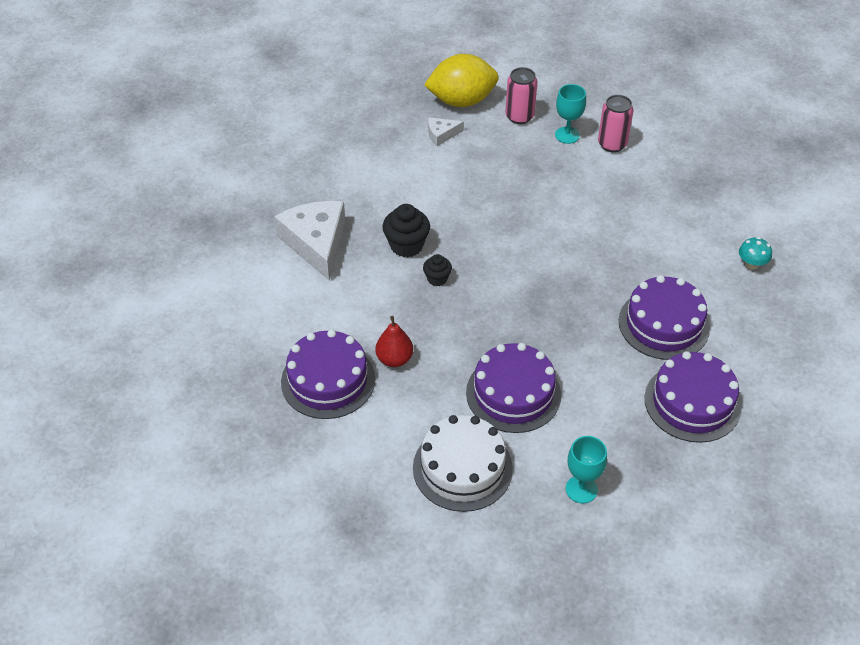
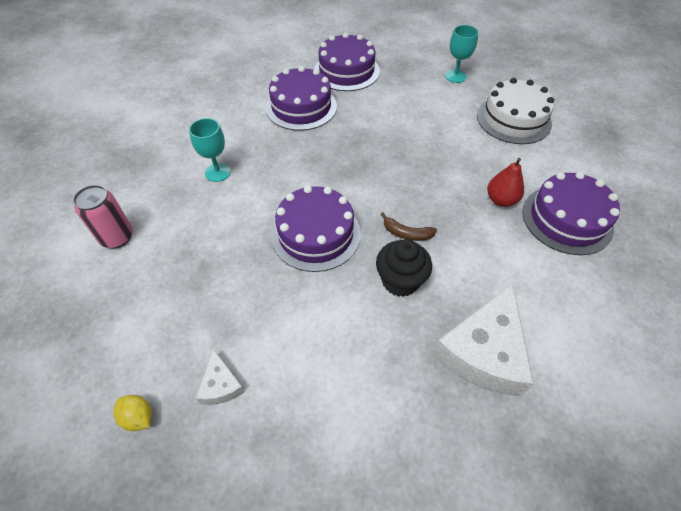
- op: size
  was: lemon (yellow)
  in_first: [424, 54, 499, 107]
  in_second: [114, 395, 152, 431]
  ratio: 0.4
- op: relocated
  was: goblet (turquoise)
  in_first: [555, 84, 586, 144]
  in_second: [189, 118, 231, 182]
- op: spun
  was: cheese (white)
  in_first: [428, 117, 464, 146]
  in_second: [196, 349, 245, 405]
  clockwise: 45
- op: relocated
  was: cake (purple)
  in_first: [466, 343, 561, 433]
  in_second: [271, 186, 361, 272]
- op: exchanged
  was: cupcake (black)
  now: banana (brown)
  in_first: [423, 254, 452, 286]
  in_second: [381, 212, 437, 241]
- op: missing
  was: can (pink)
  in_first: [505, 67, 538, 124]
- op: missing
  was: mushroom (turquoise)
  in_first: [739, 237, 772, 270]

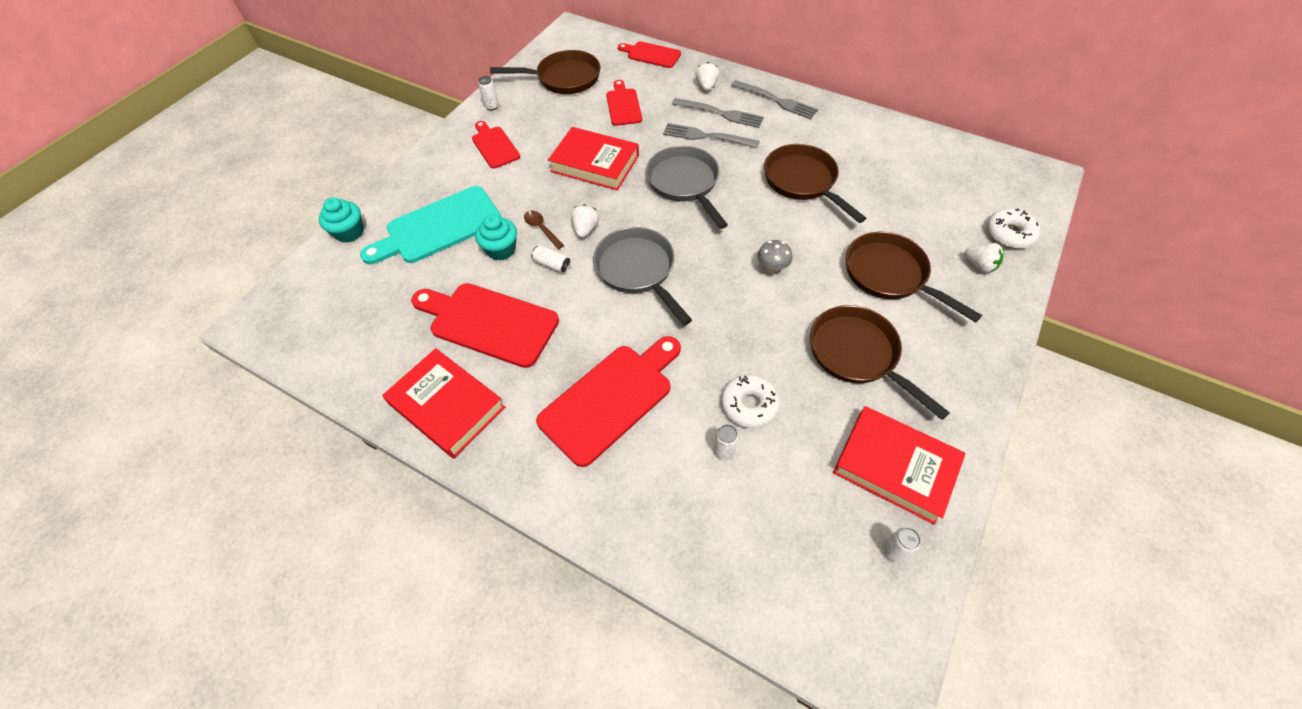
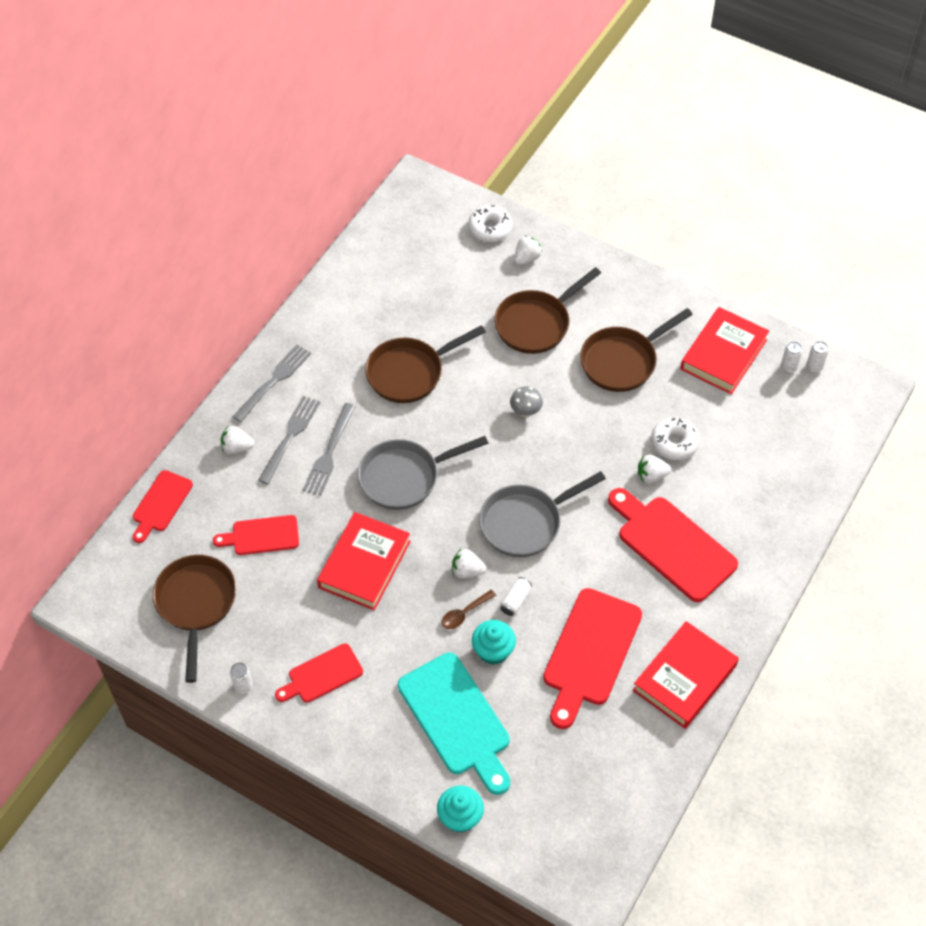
- op: appeared
  now: strawberry (white)
  in_second: [638, 455, 671, 483]
- op: relocated
  was: can (white)
  in_first: [713, 425, 739, 461]
  in_second: [806, 341, 828, 373]

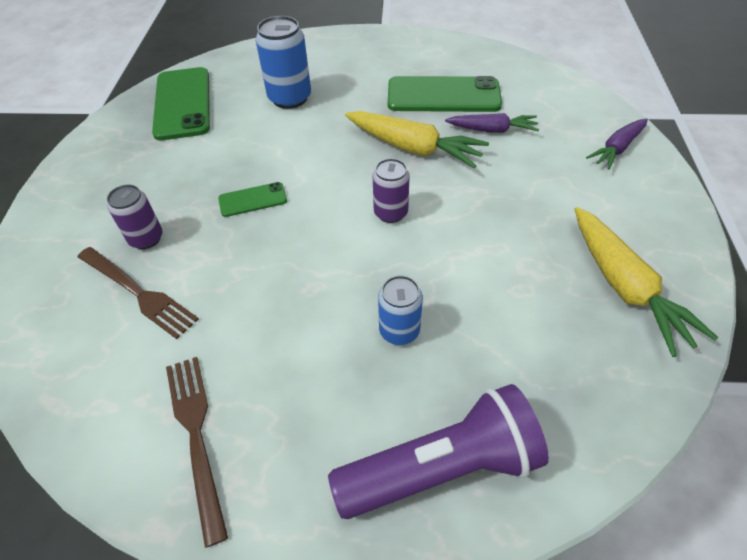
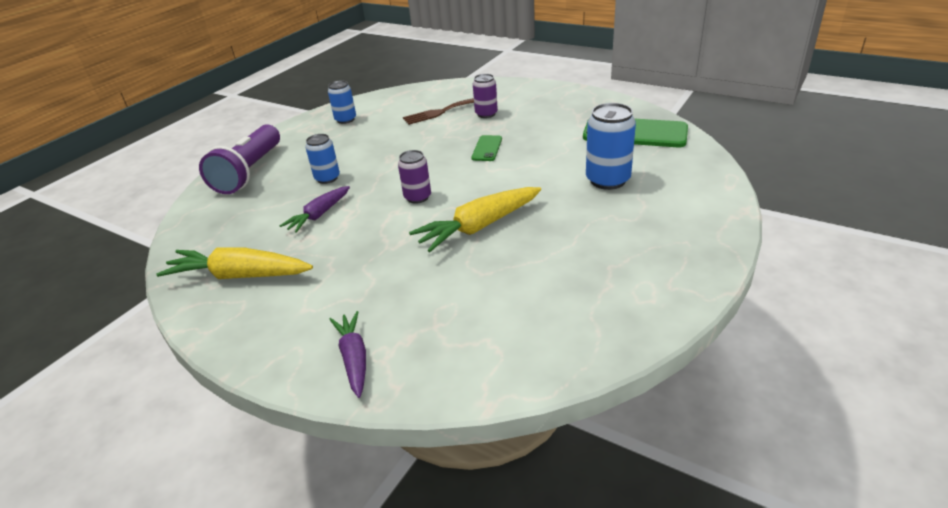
- op: relocated
  was: carrot (purple)
  in_first: [445, 113, 539, 133]
  in_second: [280, 186, 350, 233]
- op: exchanged
  was: fork (brown)
  now: can (blue)
  in_first: [166, 357, 228, 548]
  in_second: [328, 80, 356, 124]
- op: missing
  was: phone (green)
  in_first: [388, 76, 502, 112]

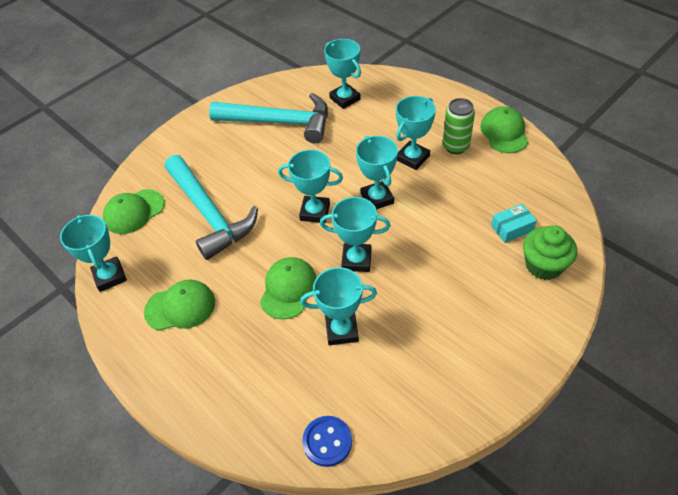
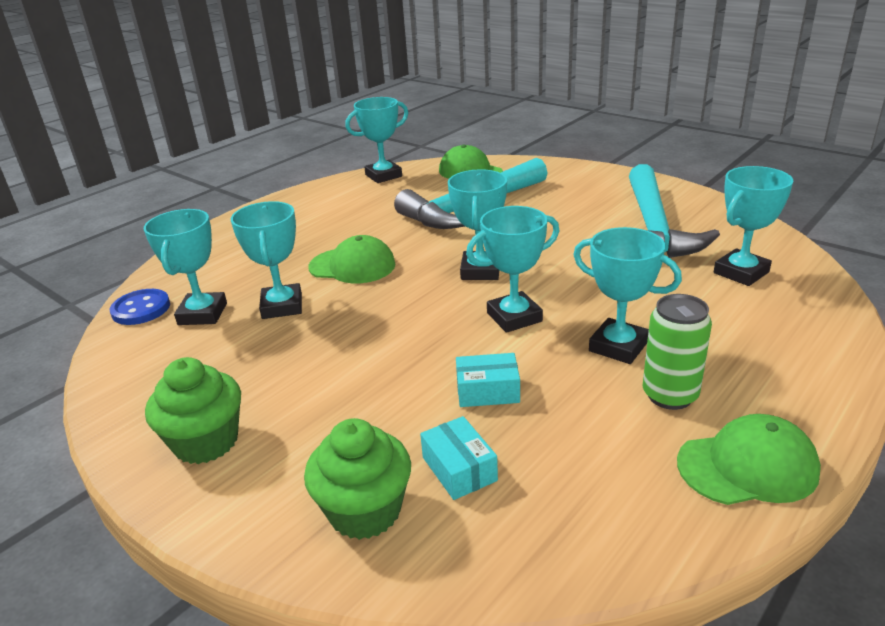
- op: relocated
  was: trophy (turquoise)
  in_first: [320, 197, 391, 272]
  in_second: [144, 209, 227, 325]
- op: appeared
  now: cupcake (green)
  in_second: [145, 357, 241, 464]
- op: appeared
  now: box (turquoise)
  in_second: [456, 353, 520, 407]
- op: missing
  was: cap (green)
  in_first: [144, 280, 215, 331]

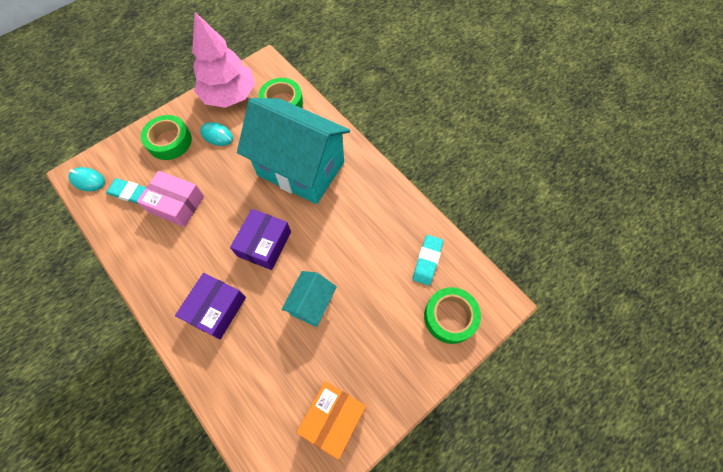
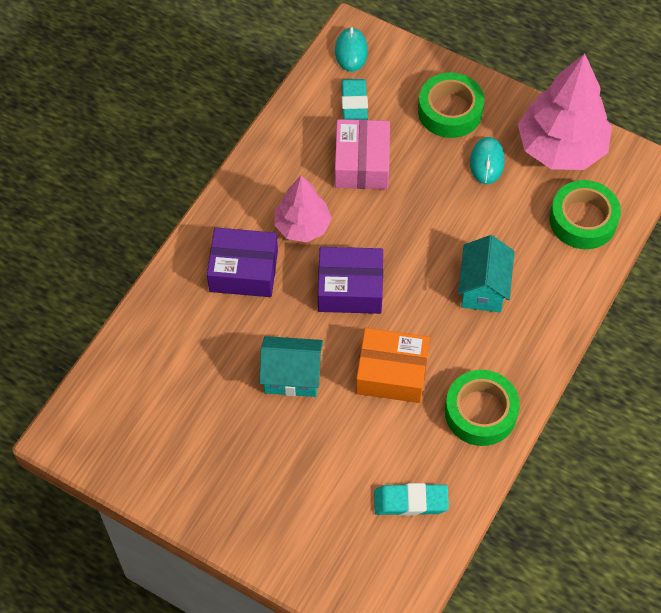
- op: appeared
  now: tree (pink)
  in_second: [274, 175, 332, 242]
- op: relocated
  was: box (orange)
  in_first: [296, 381, 366, 460]
  in_second: [356, 328, 430, 403]
- op: relocated
  was: tape (green)
  in_first: [424, 287, 481, 344]
  in_second: [445, 370, 520, 446]
- op: size
  was: house (turquoise)
  in_first: [237, 98, 350, 204]
  in_second: [458, 235, 514, 312]
  ratio: 0.47

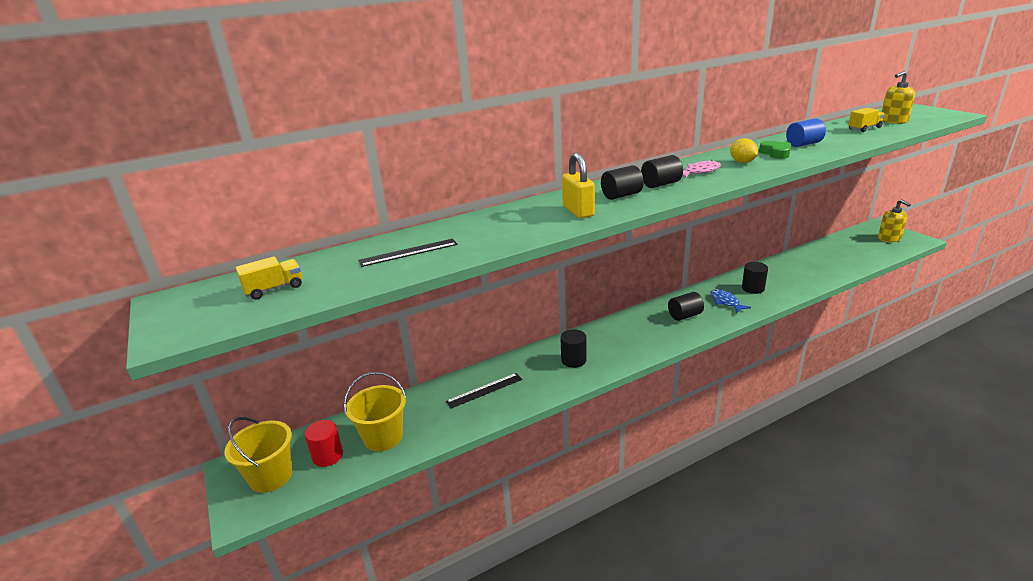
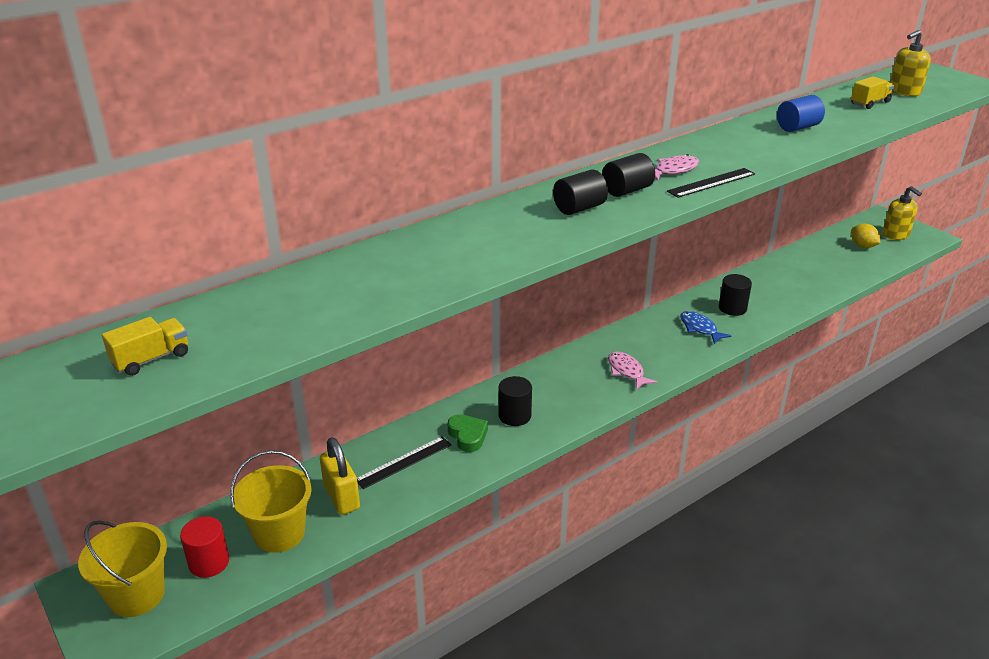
- op: relocated
  was: padlock (yellow)
  in_first: [562, 153, 595, 218]
  in_second: [320, 437, 360, 515]
- op: relocated
  was: heart (green)
  in_first: [759, 141, 791, 159]
  in_second: [448, 414, 488, 452]
- op: appeared
  now: fish (pink)
  in_second: [608, 351, 657, 390]
- op: relocated
  was: ruler (black)
  in_first: [358, 238, 457, 267]
  in_second: [667, 168, 755, 198]
- op: relocated
  was: lemon (yellow)
  in_first: [730, 138, 758, 163]
  in_second: [851, 224, 880, 248]
- op: missing
  was: cylinder (black)
  in_first: [668, 292, 704, 321]

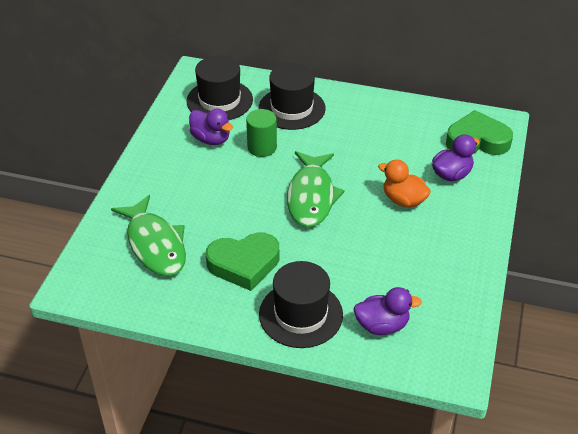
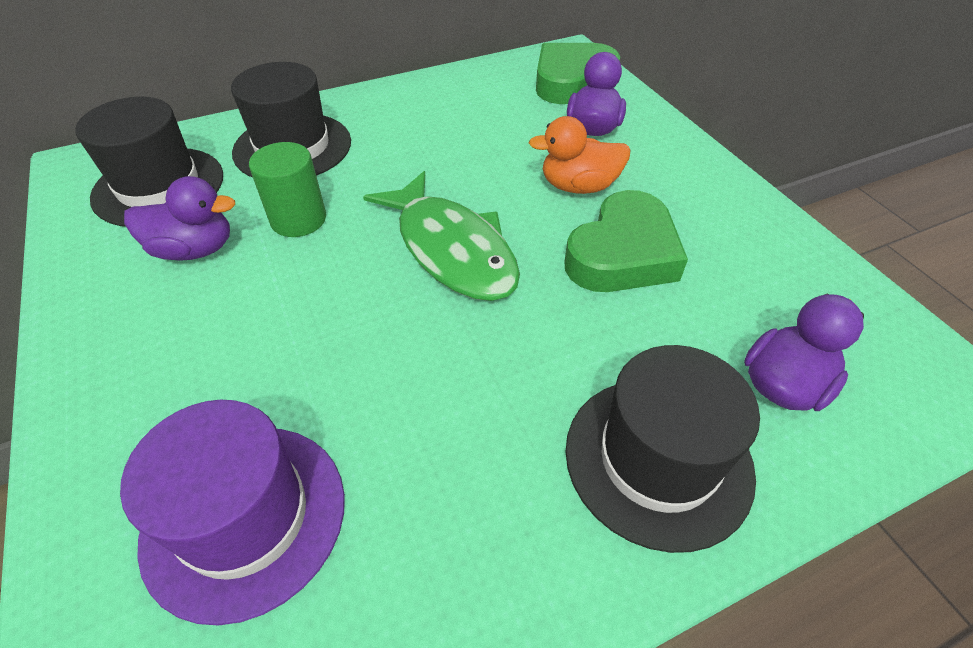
- op: exchanged
  was: fish (green)
  now: hat (purple)
  in_first: [111, 195, 186, 276]
  in_second: [120, 400, 345, 626]
- op: relocated
  was: heart (green)
  in_first: [206, 233, 279, 291]
  in_second: [564, 190, 688, 292]

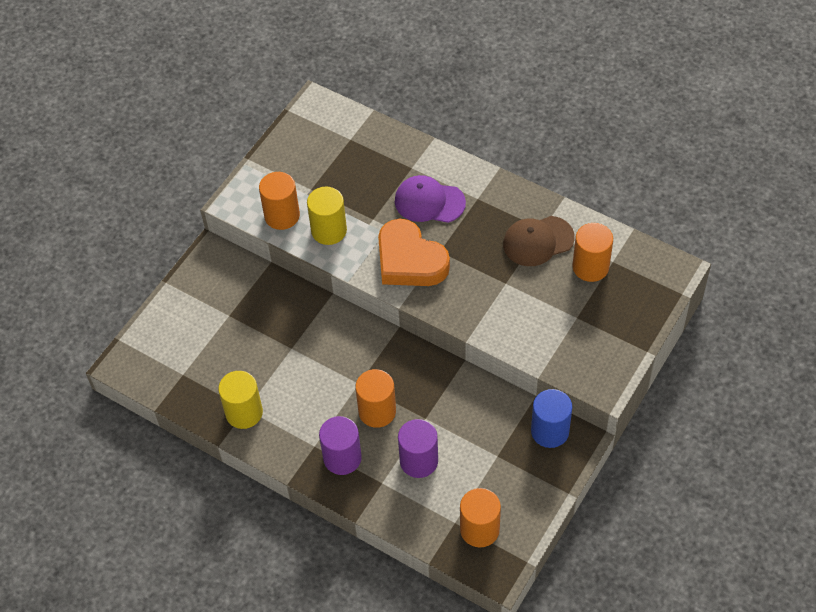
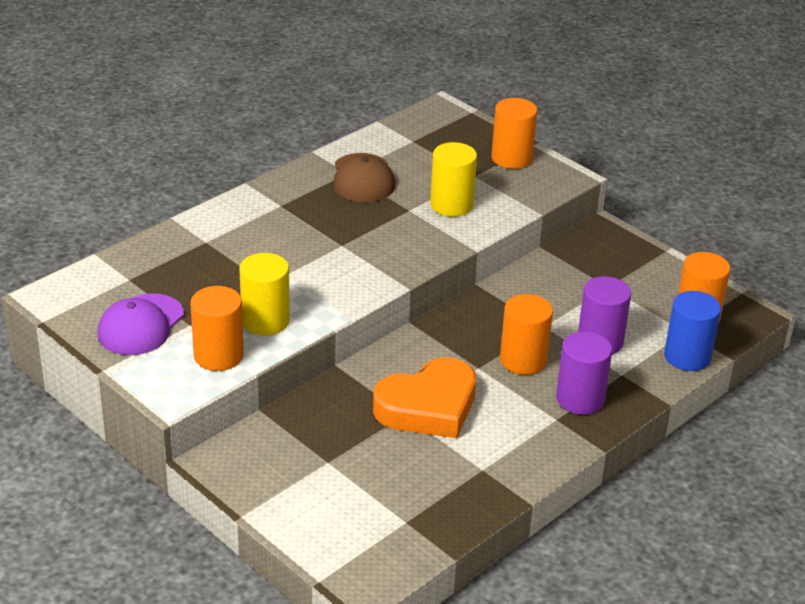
- op: relocated
  was: cap (purple)
  in_first: [395, 175, 466, 223]
  in_second: [98, 293, 184, 355]
- op: relocated
  was: heart (orange)
  in_first: [378, 219, 450, 286]
  in_second: [373, 357, 476, 438]
- op: relocated
  was: cylinder (yellow)
  in_first: [218, 371, 263, 429]
  in_second: [430, 142, 477, 217]
- op: relocated
  was: cylinder (orange)
  in_first: [573, 223, 613, 282]
  in_second: [491, 98, 537, 169]
- op: relocated
  was: cylinder (blue)
  in_first: [531, 389, 572, 448]
  in_second: [664, 291, 721, 371]

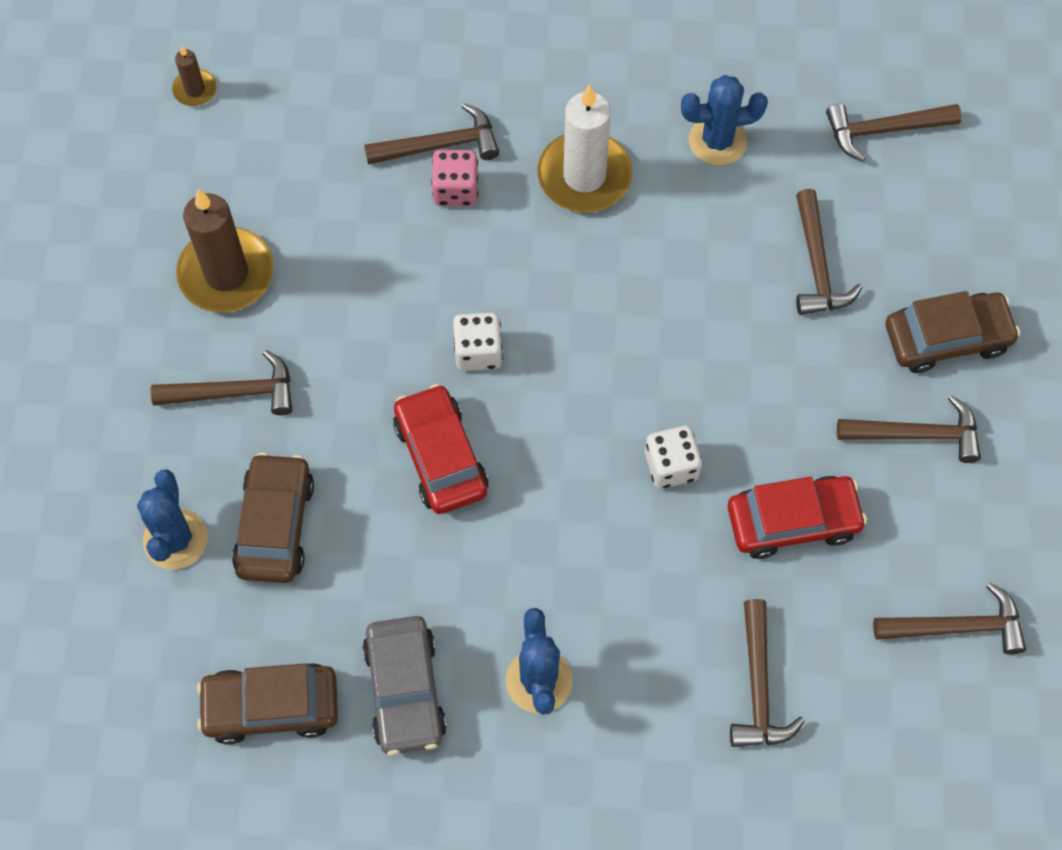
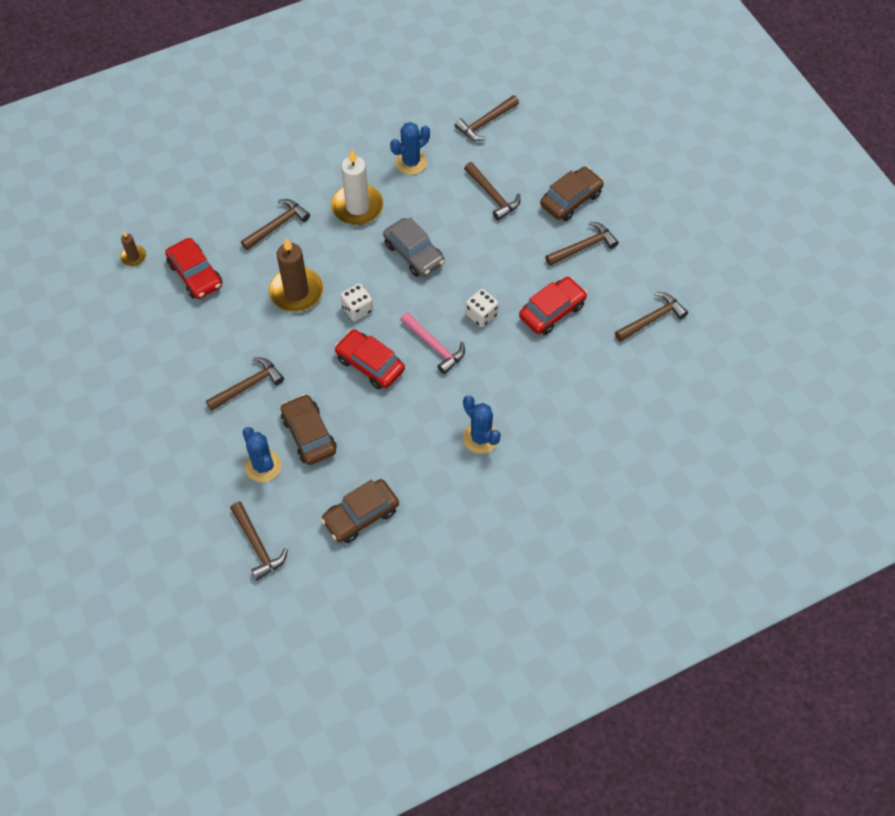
- op: appeared
  now: car (red)
  in_second: [165, 238, 222, 299]
- op: relocated
  was: hammer (brown)
  in_first: [730, 599, 805, 747]
  in_second: [230, 502, 288, 581]
- op: relocated
  was: candle (brown)
  in_first: [176, 189, 274, 313]
  in_second: [269, 238, 323, 312]
- op: relocated
  was: car (grey)
  in_first: [362, 616, 447, 755]
  in_second: [383, 217, 445, 277]
- op: appeared
  now: hammer (pink)
  in_second: [400, 312, 465, 374]
- op: missing
  was: dice (pink)
  in_first: [431, 150, 478, 206]

